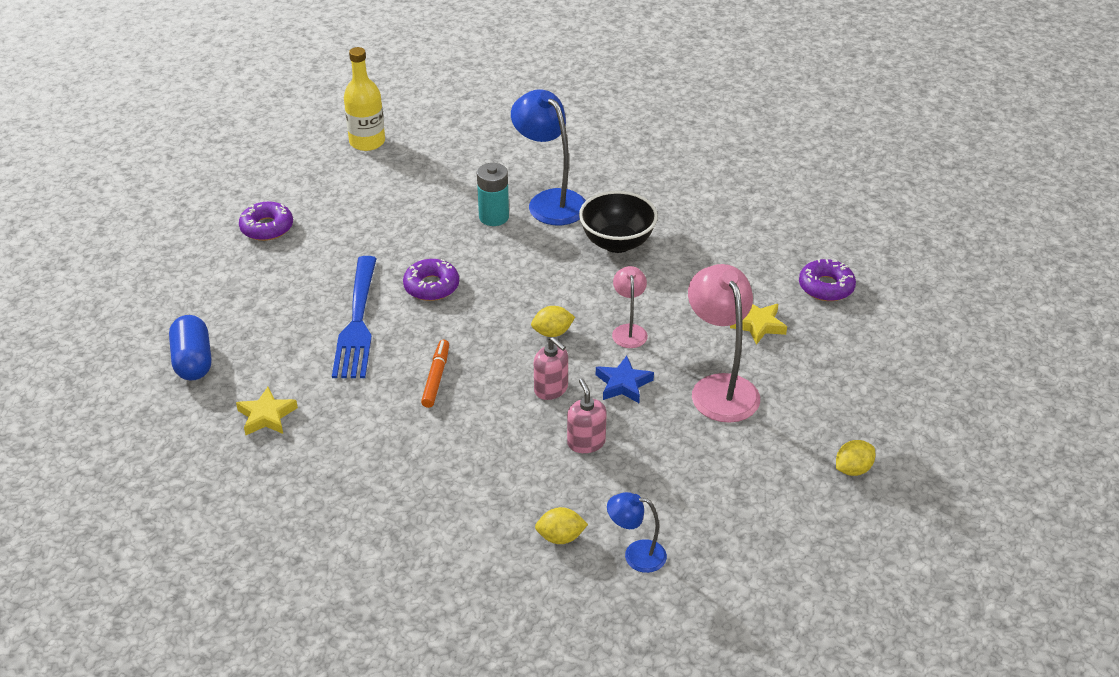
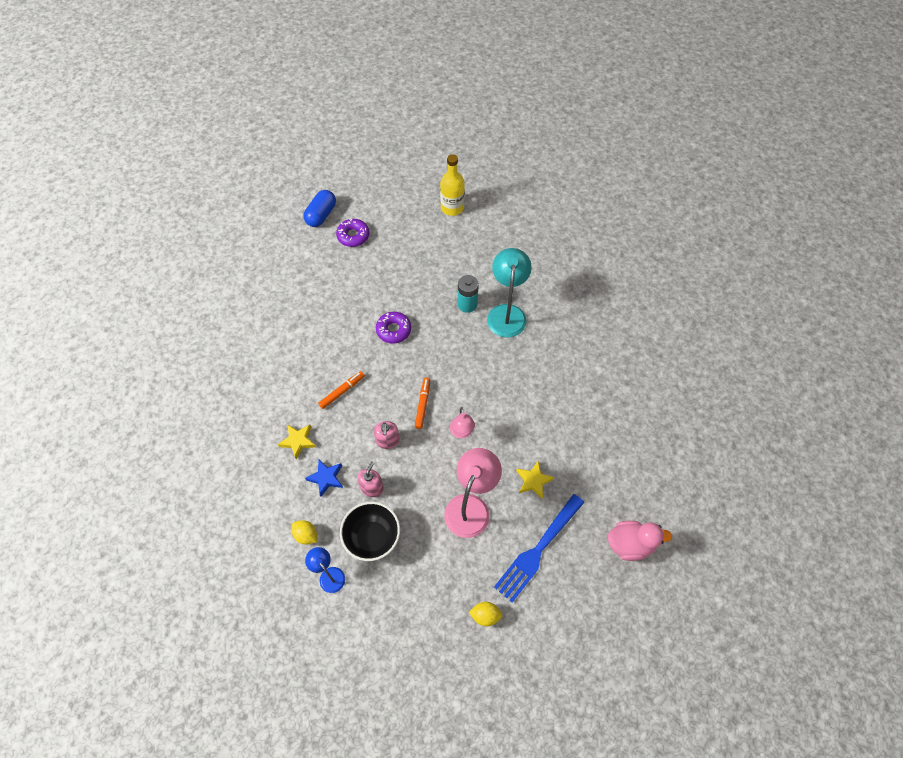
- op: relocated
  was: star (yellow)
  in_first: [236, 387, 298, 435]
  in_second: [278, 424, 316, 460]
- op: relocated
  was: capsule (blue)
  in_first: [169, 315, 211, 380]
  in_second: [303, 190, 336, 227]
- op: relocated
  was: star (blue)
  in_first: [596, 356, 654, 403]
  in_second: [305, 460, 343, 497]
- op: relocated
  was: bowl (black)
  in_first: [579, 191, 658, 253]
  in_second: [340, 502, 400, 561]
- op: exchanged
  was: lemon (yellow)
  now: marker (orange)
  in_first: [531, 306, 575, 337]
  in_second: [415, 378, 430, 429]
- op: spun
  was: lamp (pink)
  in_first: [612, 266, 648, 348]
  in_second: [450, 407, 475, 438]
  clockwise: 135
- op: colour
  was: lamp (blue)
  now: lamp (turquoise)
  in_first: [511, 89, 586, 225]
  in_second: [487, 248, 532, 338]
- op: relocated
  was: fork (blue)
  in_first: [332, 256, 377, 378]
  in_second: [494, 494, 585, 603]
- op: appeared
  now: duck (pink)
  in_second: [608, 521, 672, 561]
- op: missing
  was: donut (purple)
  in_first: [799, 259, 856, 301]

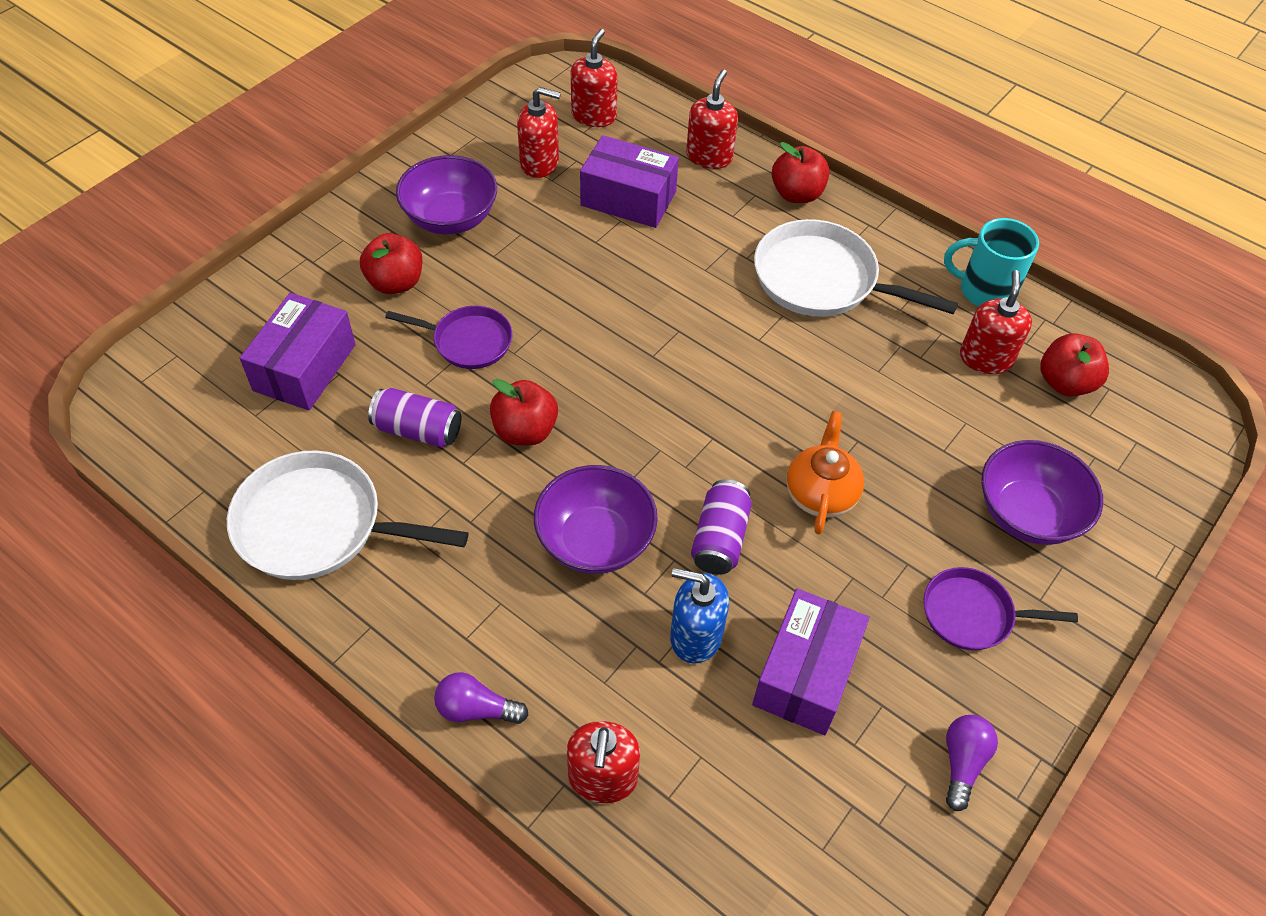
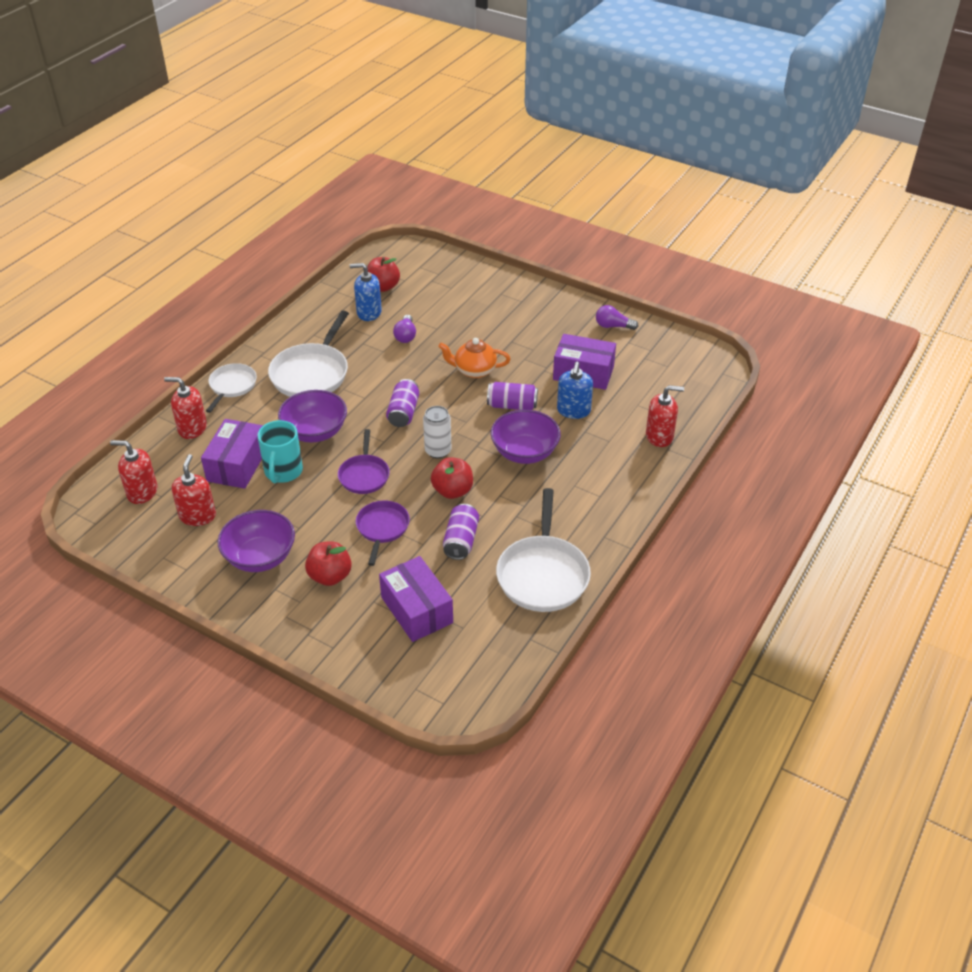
- op: exchanged
  was: apple (red)
  now: pan (white)
  in_first: [772, 142, 829, 203]
  in_second: [206, 363, 257, 413]
- op: relocated
  was: mug (turquoise)
  in_first: [944, 218, 1039, 307]
  in_second: [257, 420, 303, 483]
- op: relocated
  was: bowl (purple)
  in_first: [981, 440, 1103, 545]
  in_second: [278, 390, 347, 442]
- op: relocated
  was: pan (purple)
  in_first: [923, 567, 1078, 651]
  in_second: [338, 429, 390, 494]
- op: colour
  was: soap dispenser (red)
  now: soap dispenser (blue)
  in_first: [960, 270, 1032, 374]
  in_second: [349, 263, 382, 321]
- op: spun
  was: box (purple)
  in_first: [240, 293, 356, 410]
  in_second: [379, 556, 453, 642]
  clockwise: 45
- op: appeared
  now: can (purple)
  in_second: [386, 379, 419, 427]
- op: relocated
  was: light bulb (purple)
  in_first: [434, 672, 529, 724]
  in_second: [393, 315, 416, 343]
- op: appeared
  now: can (white)
  in_second: [423, 406, 451, 458]

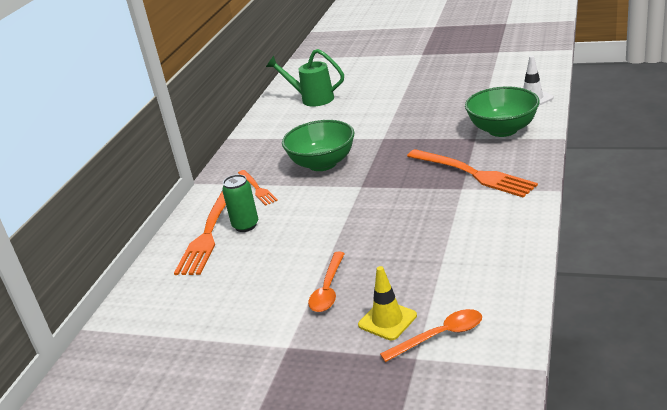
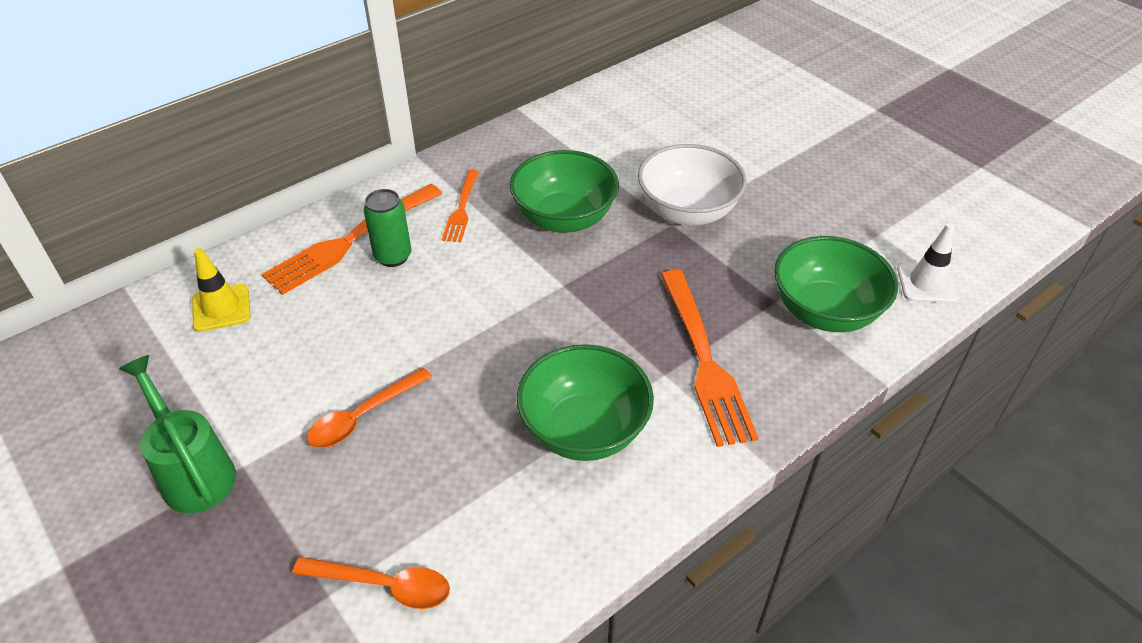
- op: relocated
  was: watering can (green)
  in_first: [266, 49, 344, 107]
  in_second: [119, 355, 236, 513]
- op: relocated
  was: traffic cone (yellow)
  in_first: [358, 266, 417, 340]
  in_second: [192, 248, 251, 332]
- op: appeared
  now: bowl (green)
  in_second: [517, 344, 654, 461]
- op: appeared
  now: bowl (white)
  in_second: [638, 144, 747, 226]

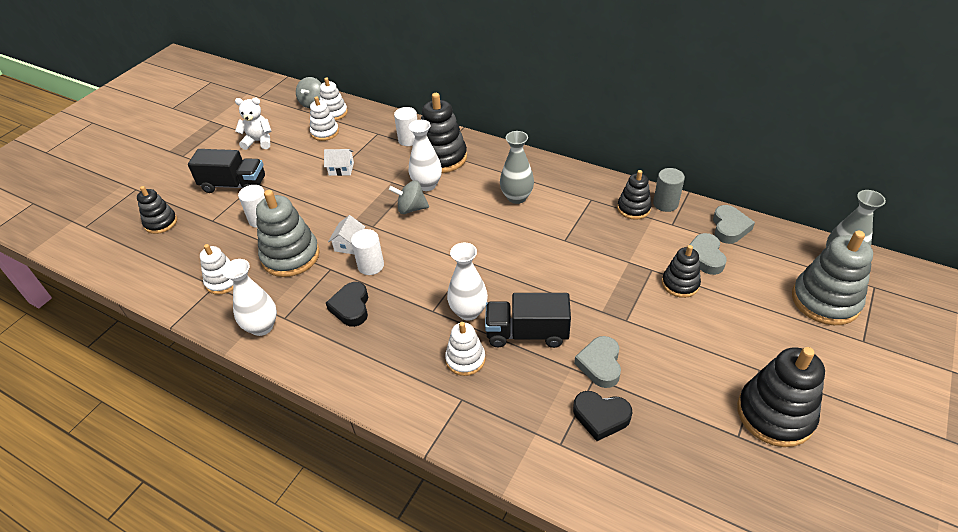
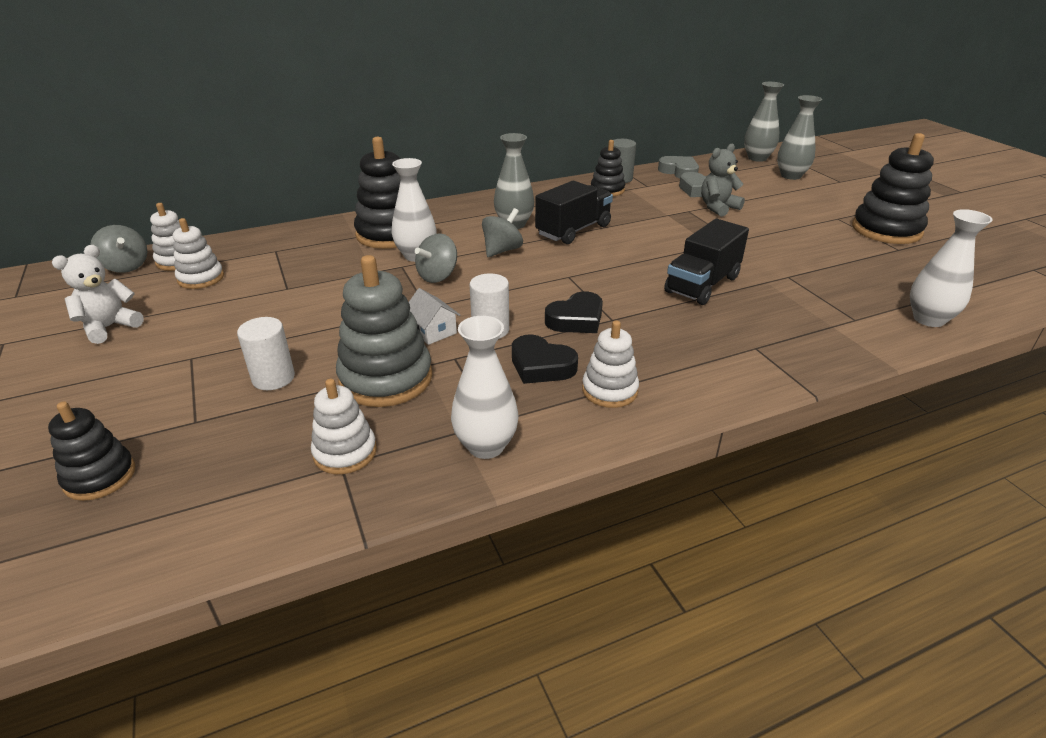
- op: appeared
  now: spinning top (grey)
  in_second: [482, 208, 523, 257]
- op: relocated
  was: truck (black)
  in_first: [188, 149, 265, 193]
  in_second: [535, 181, 613, 244]
- op: relocated
  was: heart (black)
  in_first: [573, 391, 632, 441]
  in_second: [545, 291, 603, 333]
- op: relocated
  was: stacking toy (white)
  in_first: [445, 322, 485, 376]
  in_second: [582, 321, 639, 408]
- op: exchanged
  was: stacking toy (black)
  now: teddy bear (grey)
  in_first: [662, 245, 701, 298]
  in_second: [701, 144, 745, 217]
- op: exchanged
  was: stacking toy (grey)
  now: vase (grey)
  in_first: [792, 231, 873, 325]
  in_second: [777, 95, 822, 180]
- op: relocated
  was: vase (white)
  in_first: [447, 243, 488, 321]
  in_second: [910, 209, 993, 327]
- op: missing
  was: house (white)
  in_first: [324, 149, 354, 176]
- op: missing
  was: cylinder (white)
  in_first: [394, 107, 417, 146]
- op: missing
  was: heart (grey)
  in_first: [574, 336, 621, 388]

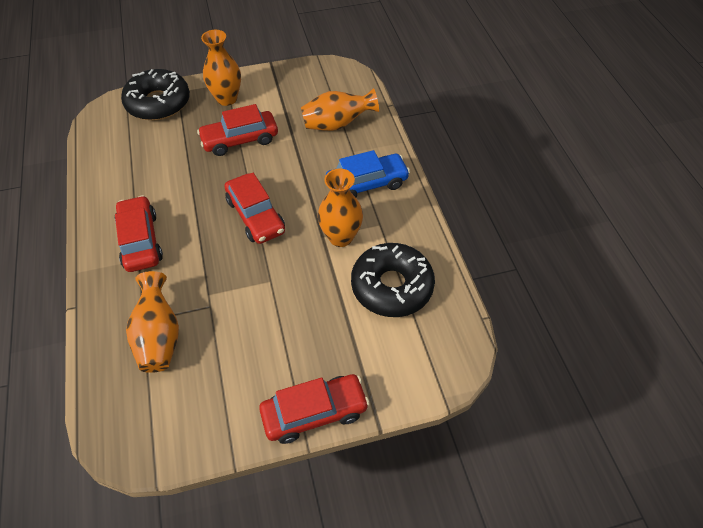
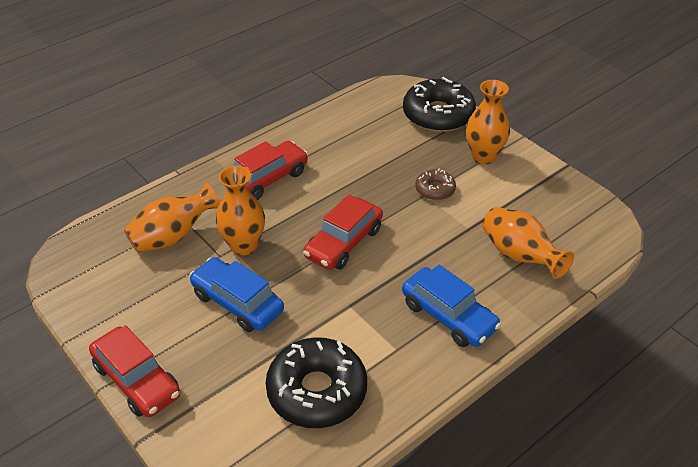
- op: appeared
  now: car (blue)
  in_second: [189, 257, 284, 332]
- op: relocated
  was: vase (orange)
  in_first: [318, 169, 363, 247]
  in_second: [216, 166, 265, 256]
- op: exchanged
  was: car (red)
  now: donut (brown)
  in_first: [197, 104, 278, 156]
  in_second: [415, 169, 456, 200]

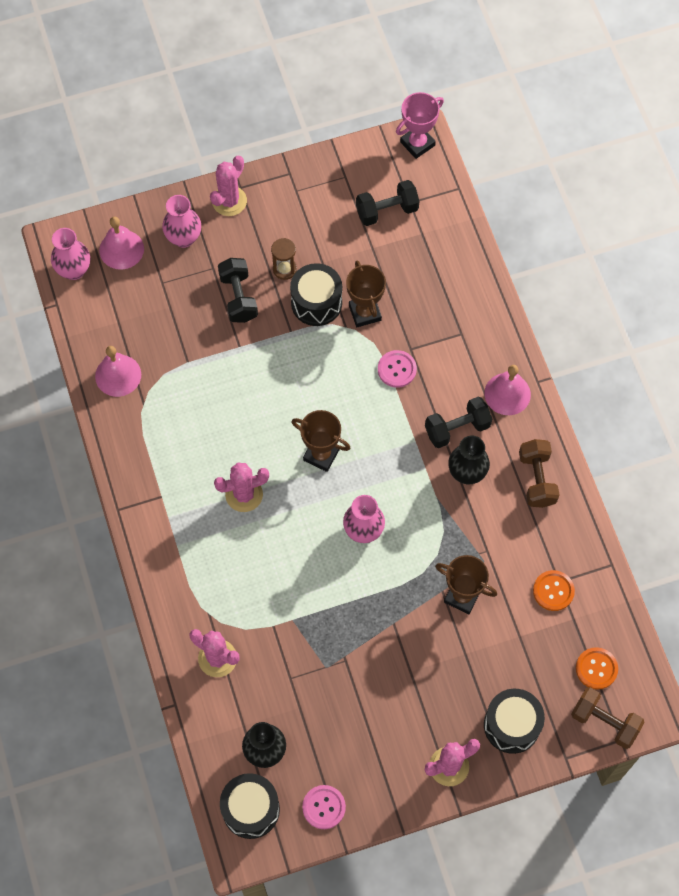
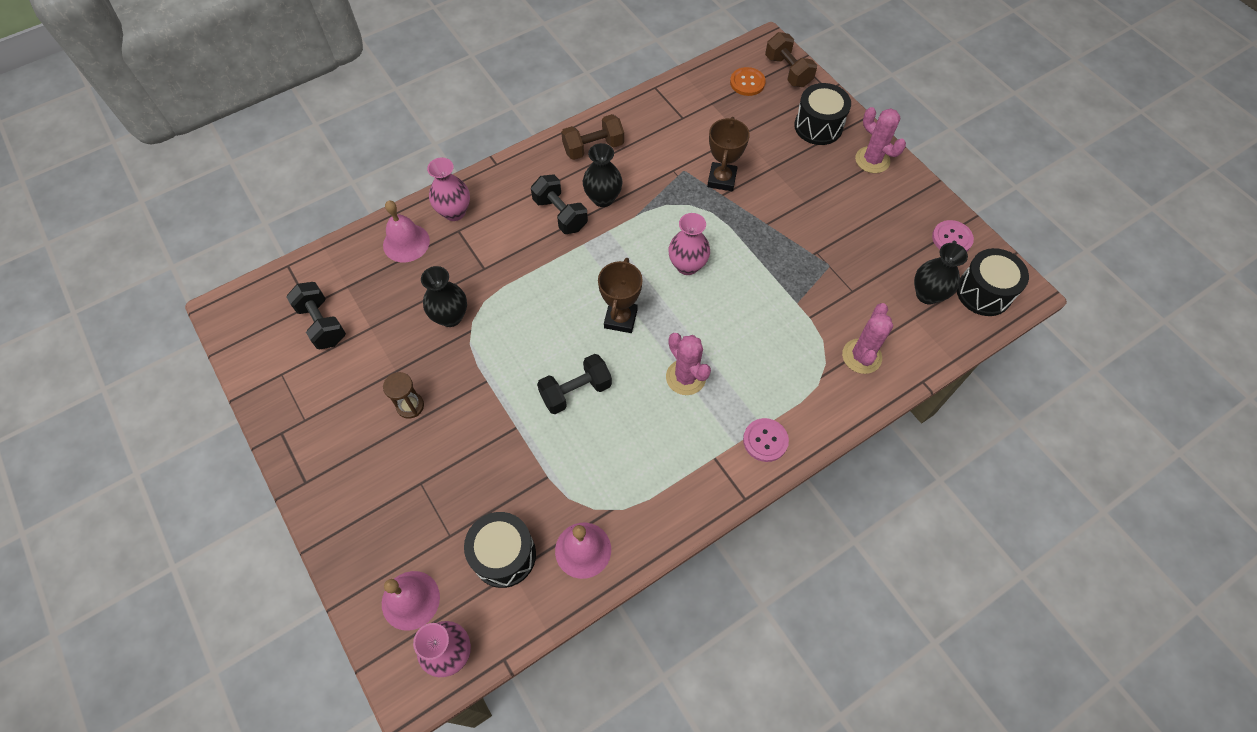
- op: relocated
  was: bell (pink)
  in_first: [485, 365, 531, 415]
  in_second: [383, 200, 430, 262]
- op: exchanged
  was: trophy (brown)
  now: vase (black)
  in_first: [346, 261, 386, 327]
  in_second: [421, 266, 467, 327]
- op: relocated
  was: vase (pink)
  in_first: [162, 195, 201, 248]
  in_second: [427, 158, 470, 221]
- op: relocated
  was: drum (black)
  in_first: [290, 263, 342, 326]
  in_second: [464, 512, 536, 588]
- op: relocated
  was: dumbbell (black)
  in_first: [218, 258, 258, 323]
  in_second: [537, 354, 612, 414]
- op: relocated
  was: button (pink)
  in_first: [378, 350, 417, 388]
  in_second: [743, 418, 789, 462]
- op: spun
  was: dumbbell (brown)
  in_first: [571, 687, 645, 749]
  in_second: [765, 32, 817, 87]
  clockwise: -45
- op: missing
  was: cactus (pink)
  in_first: [210, 156, 247, 216]
- op: missing
  was: trophy (pink)
  in_first: [396, 92, 444, 159]
- op: missing
  was: button (orange)
  in_first: [533, 570, 575, 611]

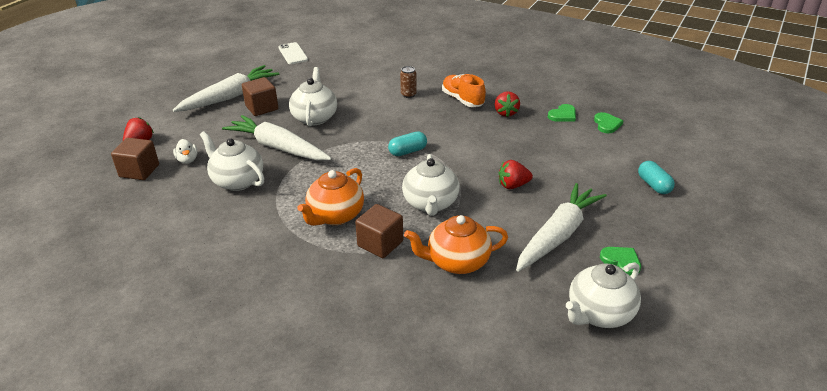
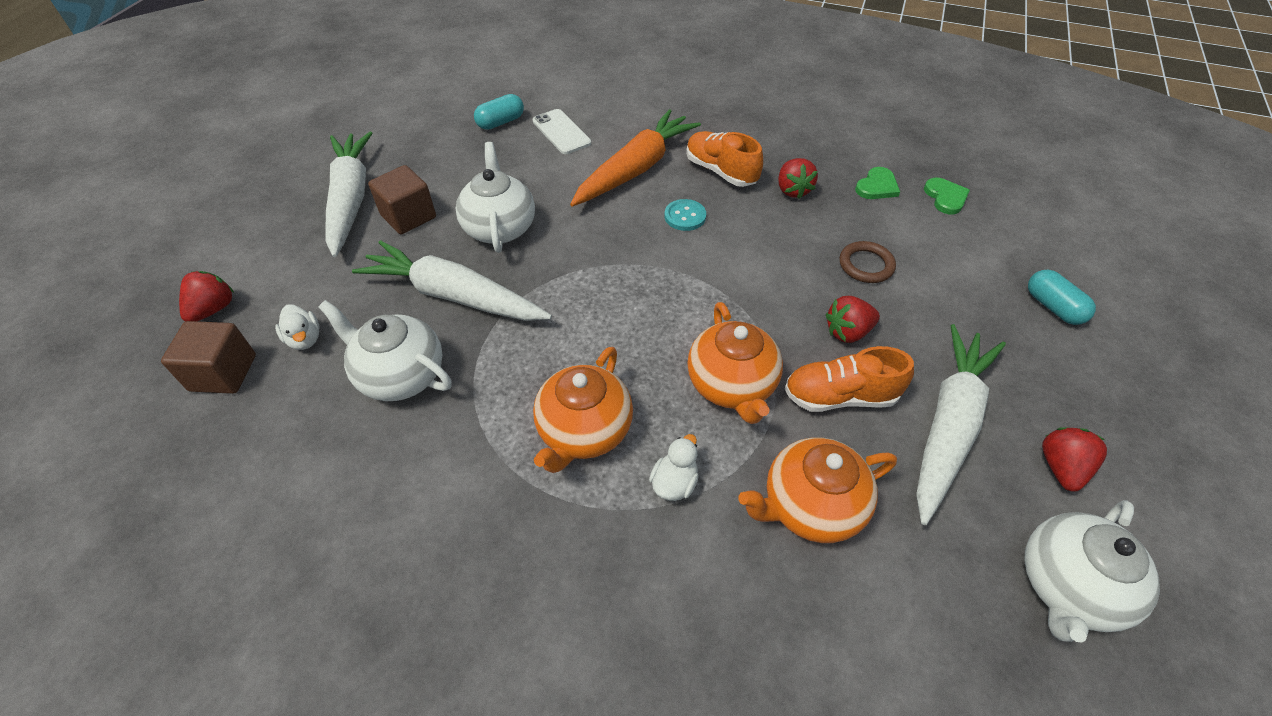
- op: spun
  was: carrot (white)
  in_first: [172, 65, 279, 112]
  in_second: [325, 132, 372, 257]
  clockwise: -45
- op: relocated
  was: capsule (turquoise)
  in_first: [388, 132, 427, 156]
  in_second: [474, 94, 524, 130]
- op: relocated
  was: phone (white)
  in_first: [278, 42, 308, 64]
  in_second: [533, 109, 591, 154]
- op: exchanged
  was: can (brown)
  now: carrot (orange)
  in_first: [400, 66, 417, 98]
  in_second: [570, 109, 701, 207]
- op: exchanged
  was: cube (brown)
  now: duck (white)
  in_first: [355, 204, 403, 258]
  in_second: [649, 434, 699, 501]
- op: appeared
  now: button (turquoise)
  in_second: [664, 199, 706, 231]
- op: colour
  was: teapot (white)
  now: teapot (orange)
  in_first: [402, 154, 459, 216]
  in_second: [687, 302, 783, 424]
- op: appeared
  now: shoe (orange)
  in_second: [785, 346, 914, 412]
- op: appeared
  now: ring (brown)
  in_second: [839, 241, 896, 283]
- op: exchanged
  was: heart (green)
  now: strawberry (red)
  in_first: [600, 247, 641, 276]
  in_second: [1042, 427, 1107, 492]

